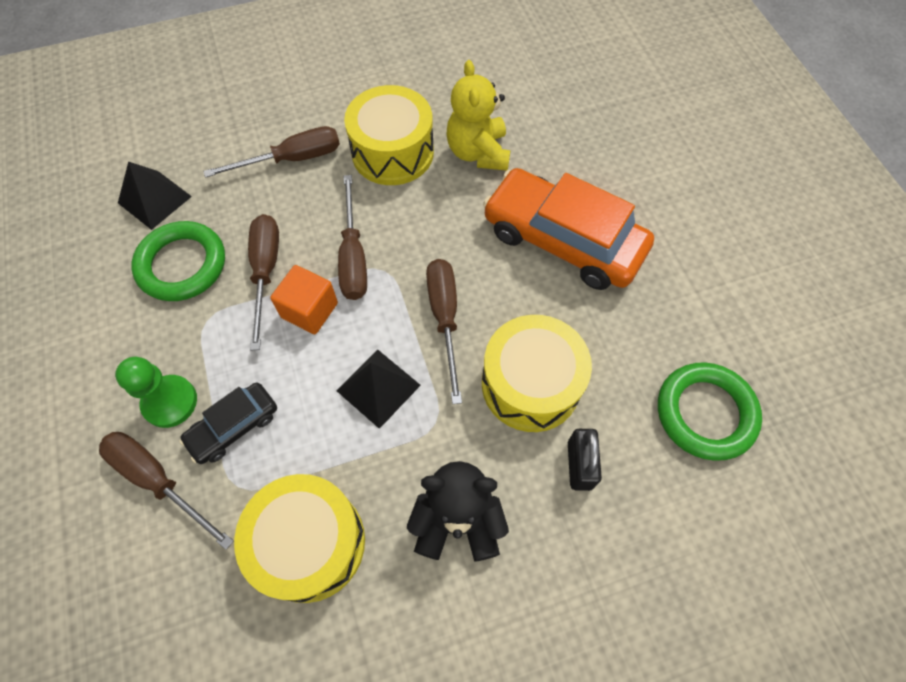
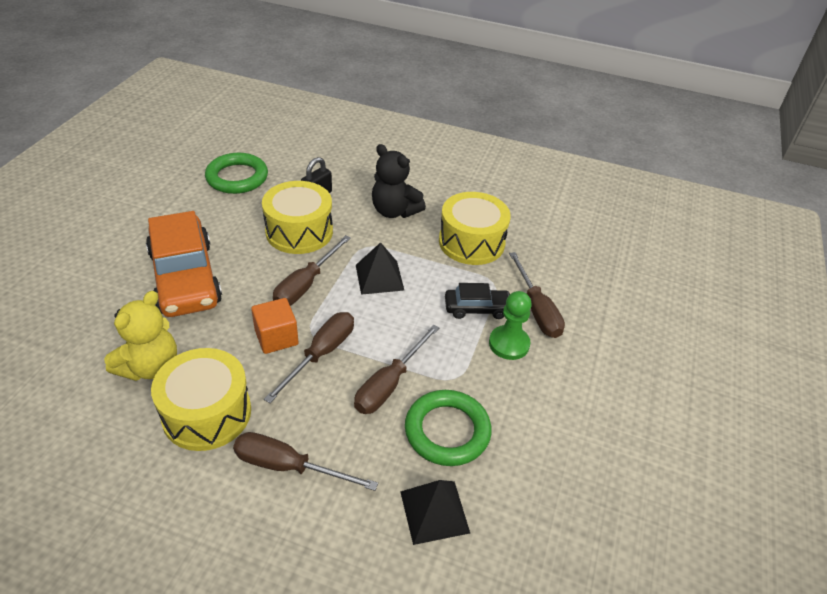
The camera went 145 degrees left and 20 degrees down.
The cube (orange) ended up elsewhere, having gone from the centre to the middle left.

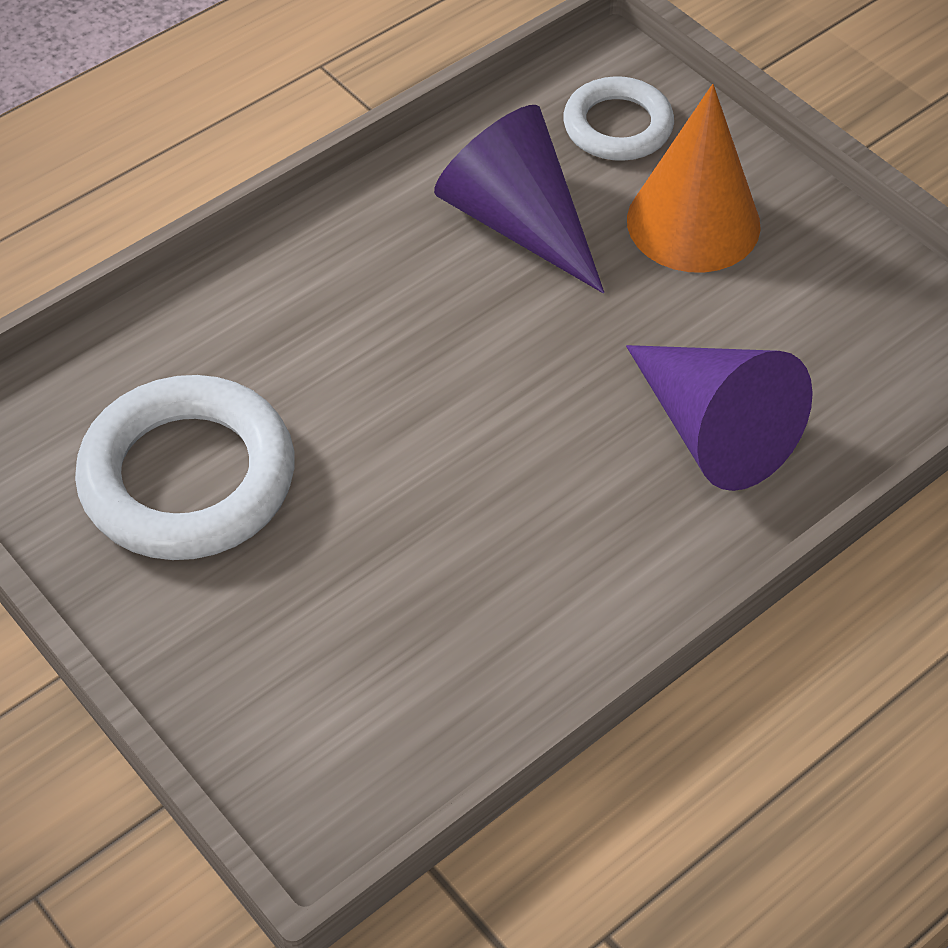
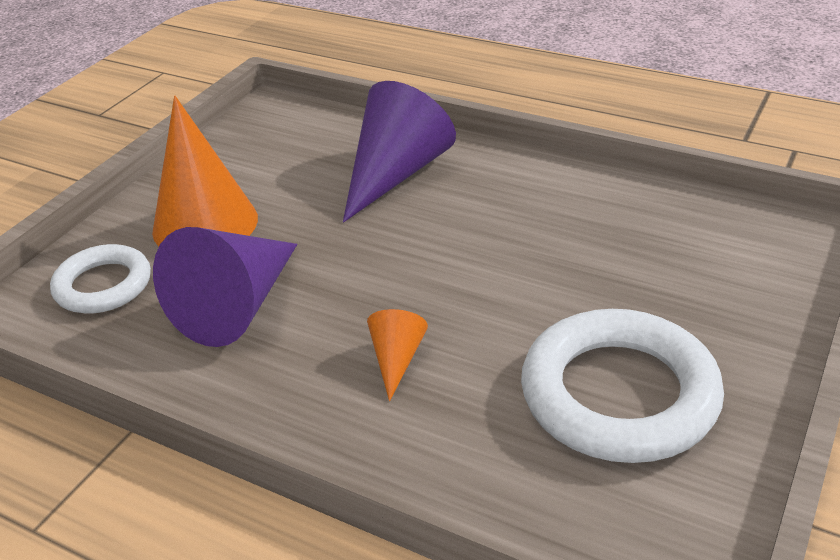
The camera went 110 degrees left and 15 degrees down.
The second view gained the cone (orange) (no. 2 from left) at the centre.

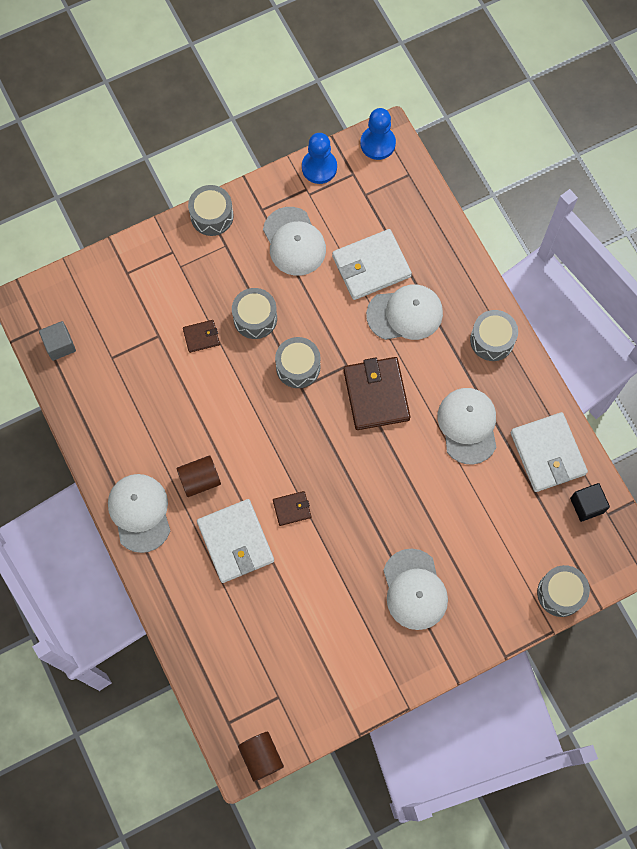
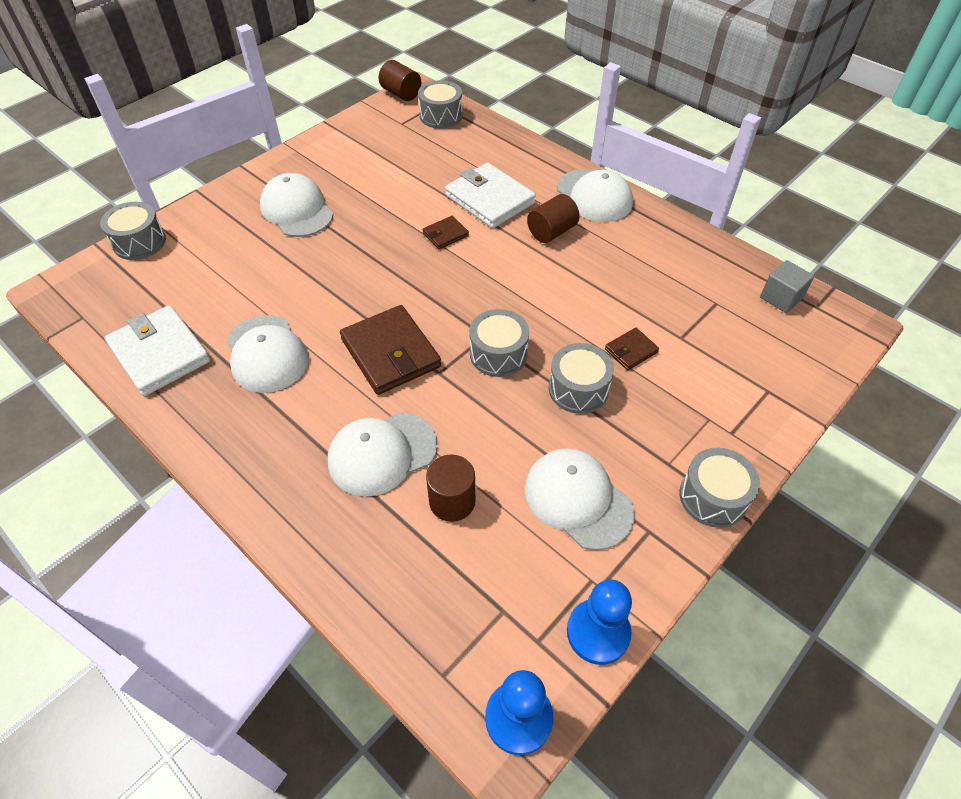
The camera went 160 degrees right and 20 degrees down.
Where the wallet (white) (no. 2 from left) stood at the top centre, the cylinder (brown) (no. 2 from left) came to stand at the centre.
The drum (grey) (no. 4 from left in the first image) ended up elsewhere, having gone from the middle right to the top centre.
The second view lost the cube (black) at the middle right.

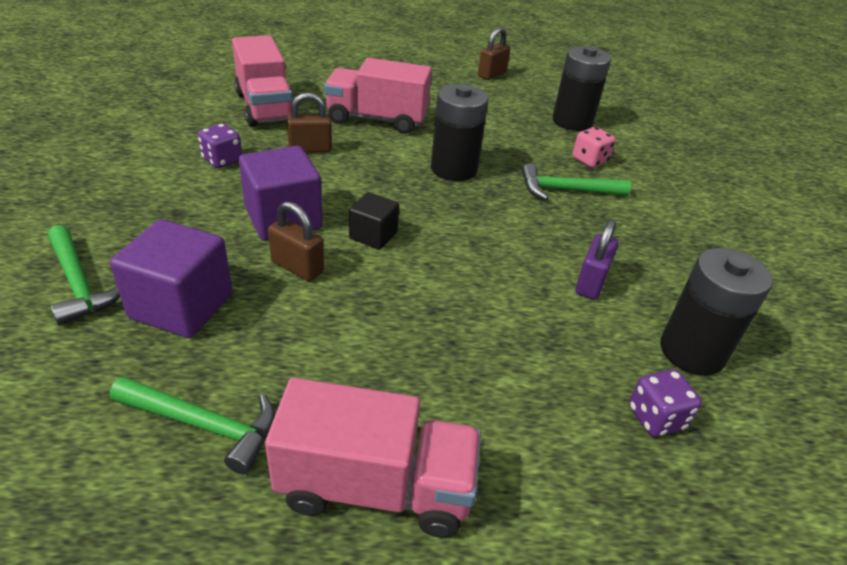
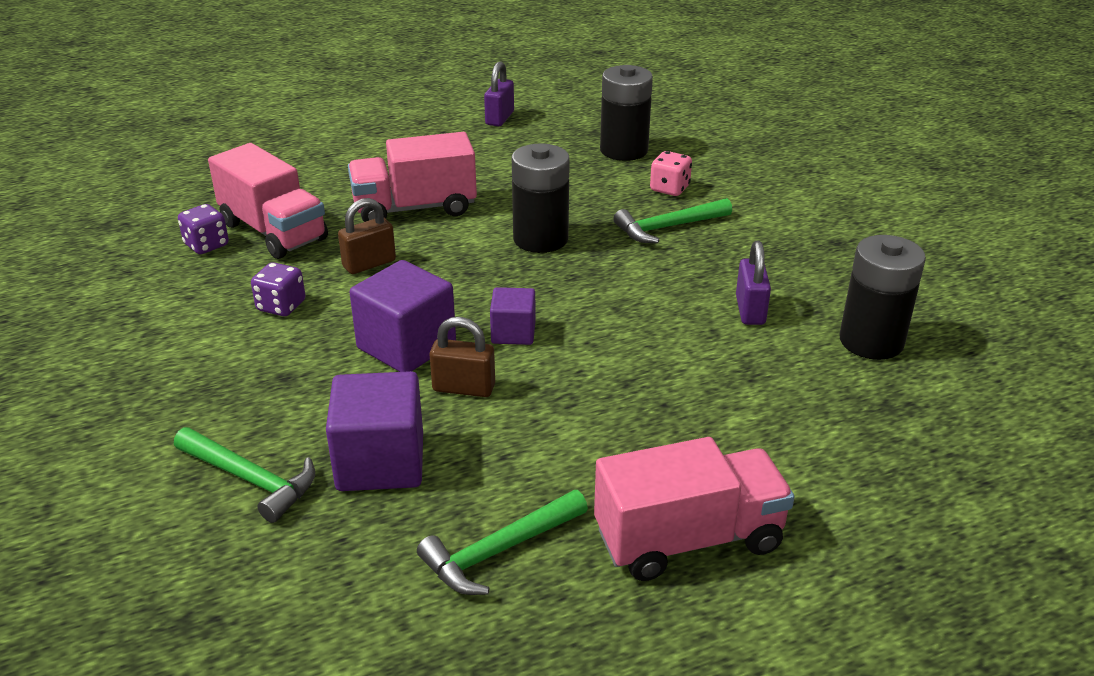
The camera went 20 degrees left and 5 degrees down.
The hammer (green) (no. 2 from left) at the bottom left ended up facing another way, 150 degrees clockwise from before.
What was the cube (black) at the centre turned into the cube (purple) (no. 3 from left) at the centre.
What was the padlock (brown) (no. 3 from left) at the top centre turned into the padlock (purple) (no. 1 from left) at the top centre.
The dice (purple) (no. 2 from left in the first image) ended up elsewhere, having gone from the bottom right to the middle left.

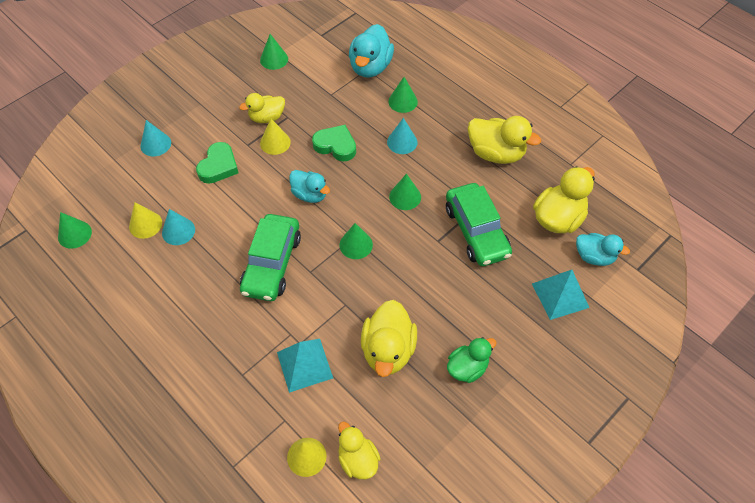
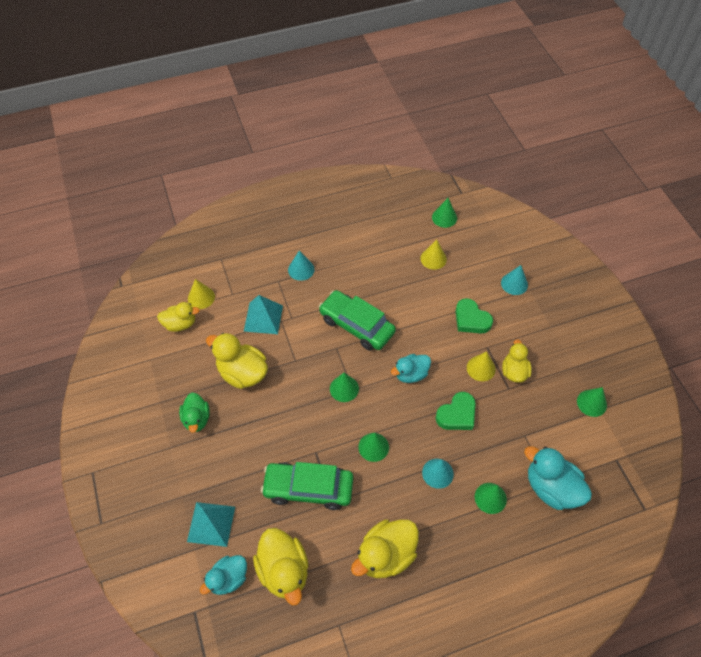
The camera went 115 degrees right and 0 degrees up.
The cone (turquoise) (no. 2 from left in the first image) ended up elsewhere, having gone from the middle left to the centre.

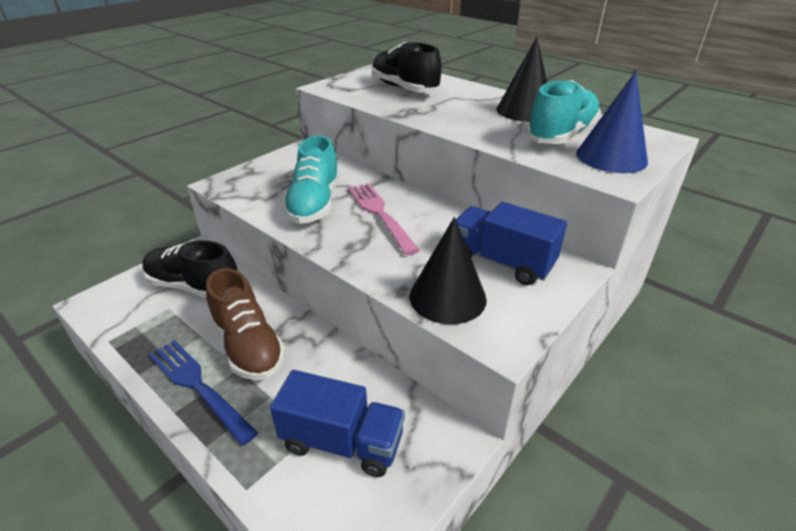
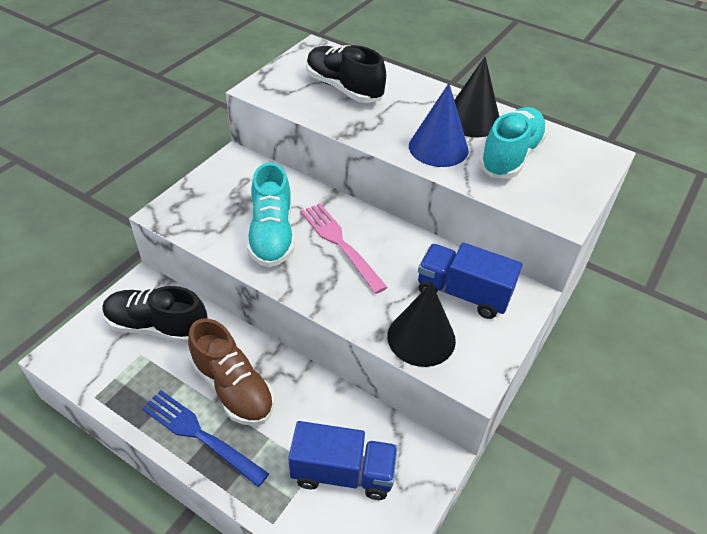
The camera went 10 degrees left and 10 degrees up.
The cone (blue) ended up elsewhere, having gone from the top right to the top centre.

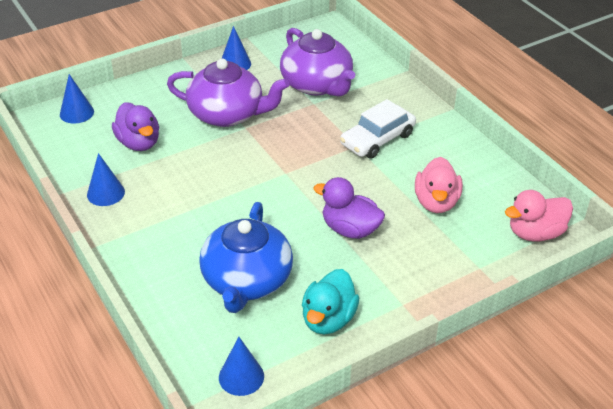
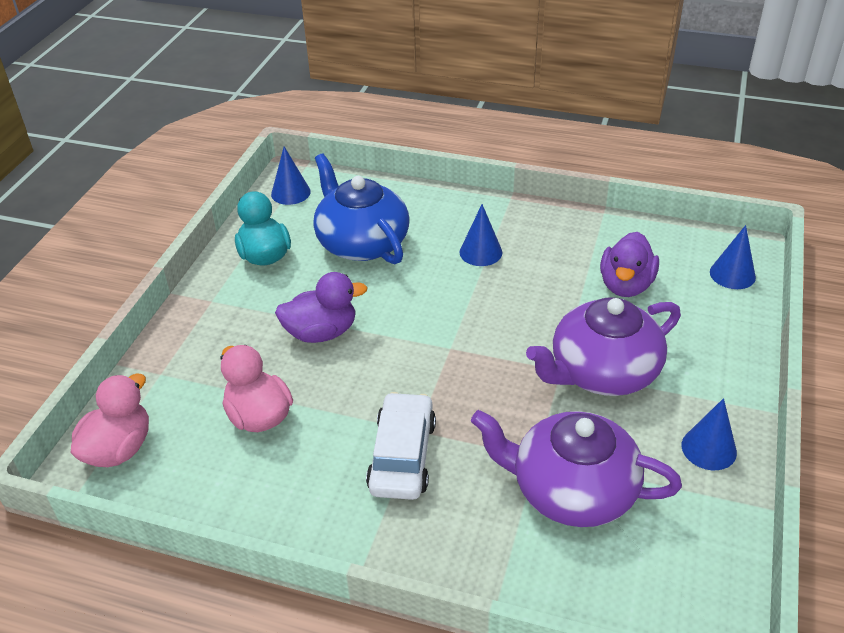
The camera went 140 degrees right and 0 degrees up.
The cone (blue) (no. 2 from left) ended up elsewhere, having gone from the middle left to the centre.
The duck (purple) (no. 1 from left in the first image) at the top left ended up facing another way, 90 degrees counterclockwise from before.

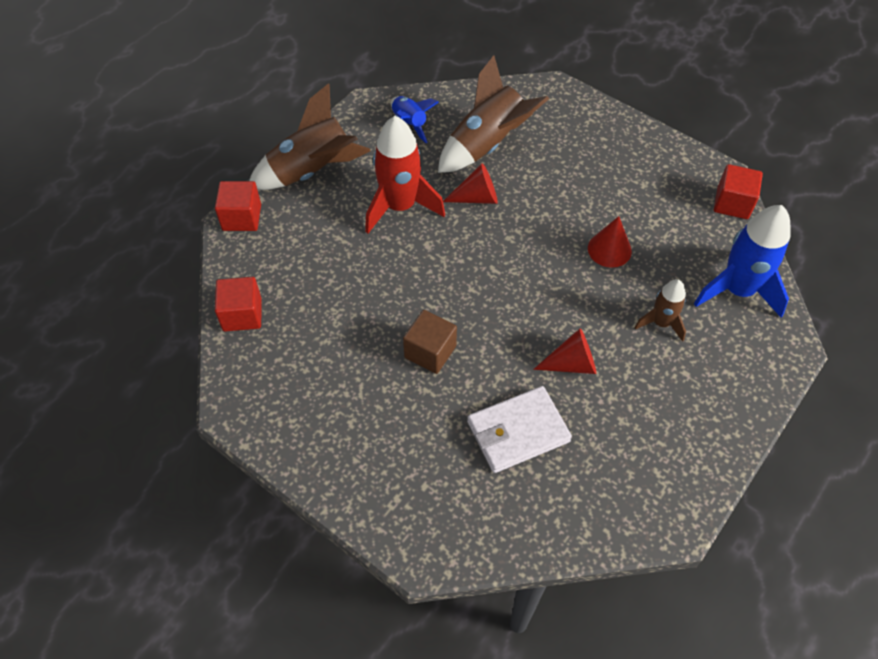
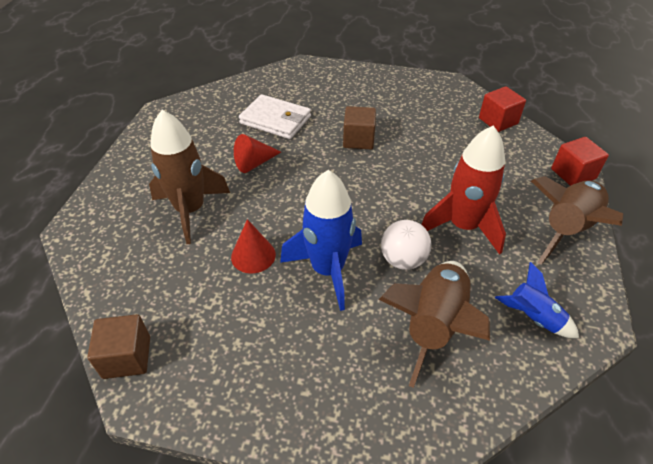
The camera went 155 degrees right and 10 degrees down.
Where the cone (red) (no. 1 from left) stood at the top centre, the ball (white) came to stand at the centre.
The wallet (white) at the centre ended up facing another way, 75 degrees clockwise from before.
The size of the rocket (brown) (no. 3 from left in the first image) at the middle right changed by a factor of 1.79.
The rocket (blue) (no. 2 from left in the first image) ended up elsewhere, having gone from the middle right to the centre.
What was the cube (red) (no. 3 from left) at the top right turned into the cube (brown) (no. 1 from left) at the bottom left.

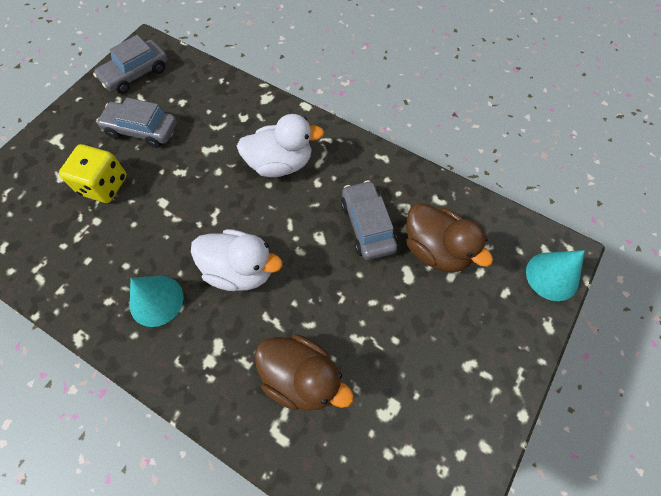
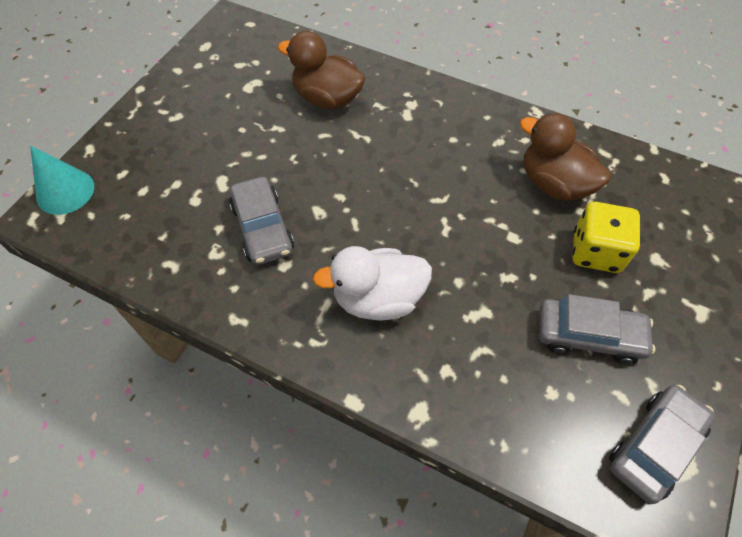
The camera went 175 degrees right and 5 degrees down.
The second view lost the cone (turquoise) (no. 1 from left) at the middle left.
The second view lost the duck (white) (no. 1 from left) at the centre.
The duck (brown) (no. 2 from left) ended up elsewhere, having gone from the middle right to the top right.

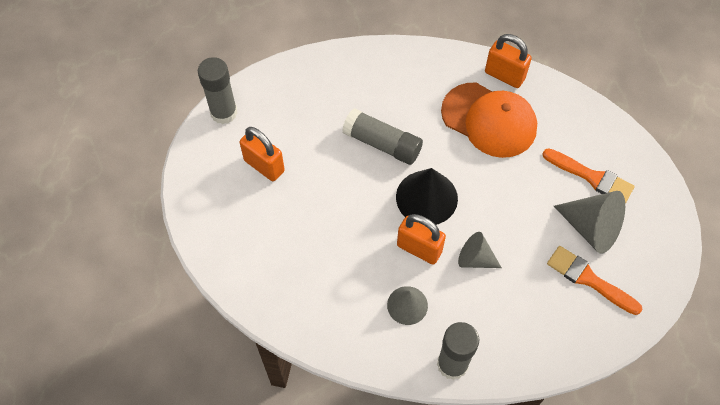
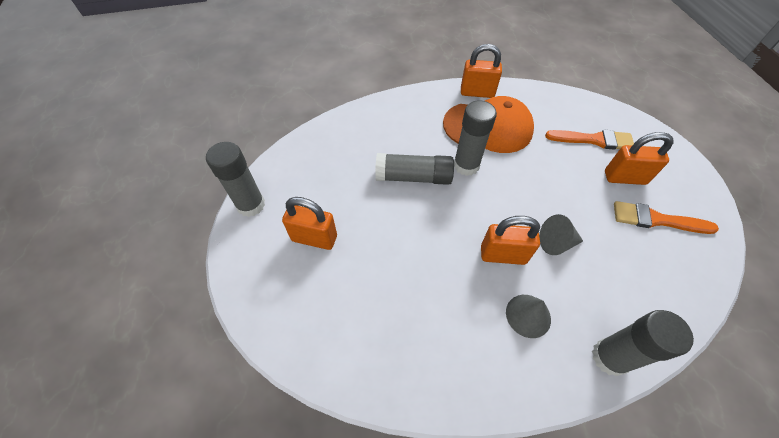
The camera went 25 degrees left and 5 degrees down.
The second view lost the cone (black) at the centre.
Where the cone (grey) (no. 3 from left) stood at the middle right, the padlock (orange) (no. 4 from left) came to stand at the middle right.
The second view gained the glue stick (grey) (no. 3 from left) at the top centre.

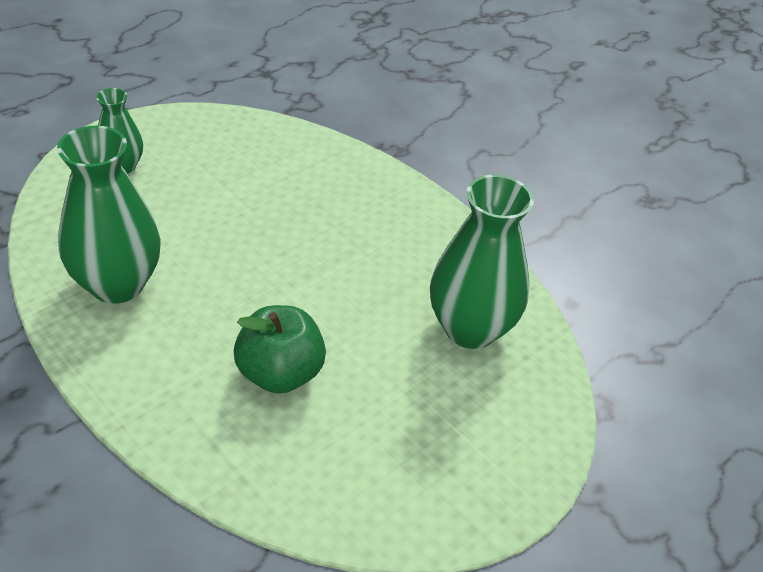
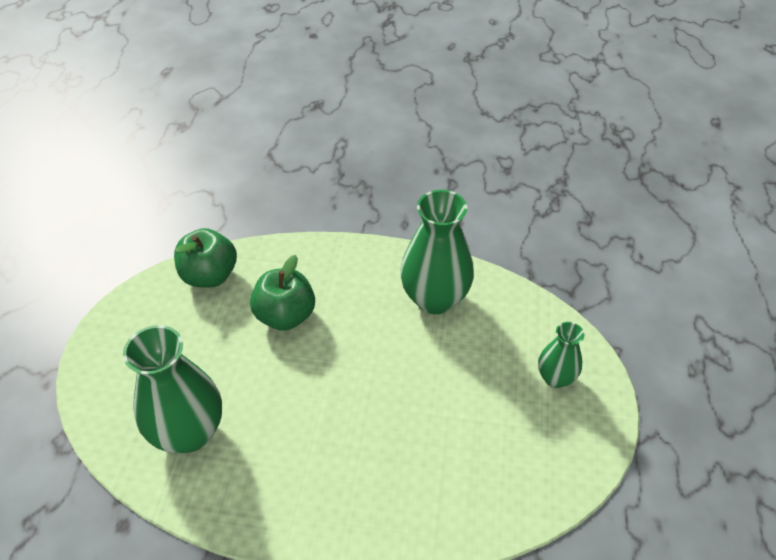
The camera went 145 degrees right and 5 degrees up.
The second view gained the apple (green) (no. 1 from left) at the middle left.

